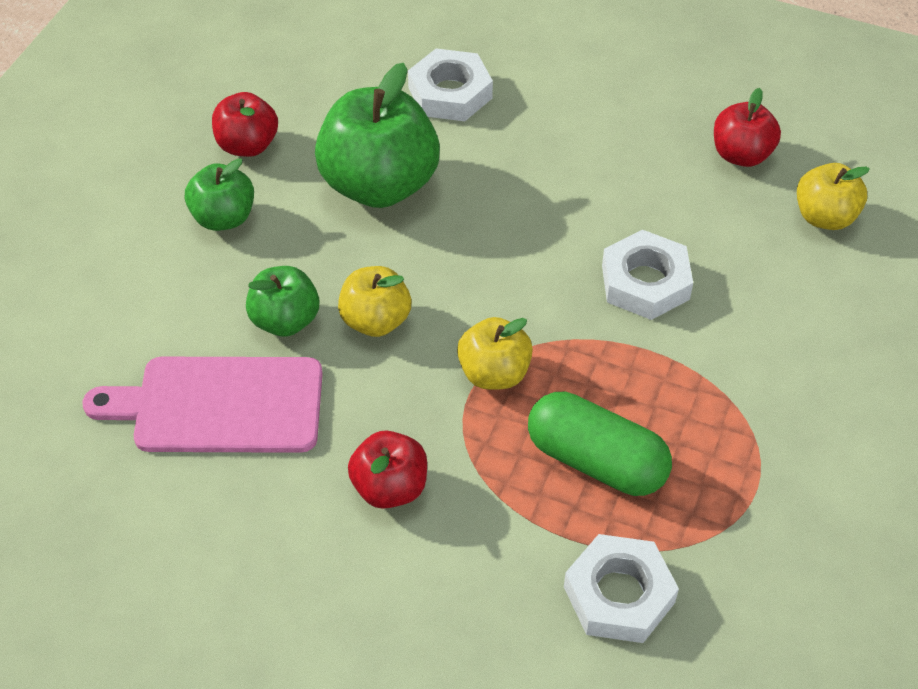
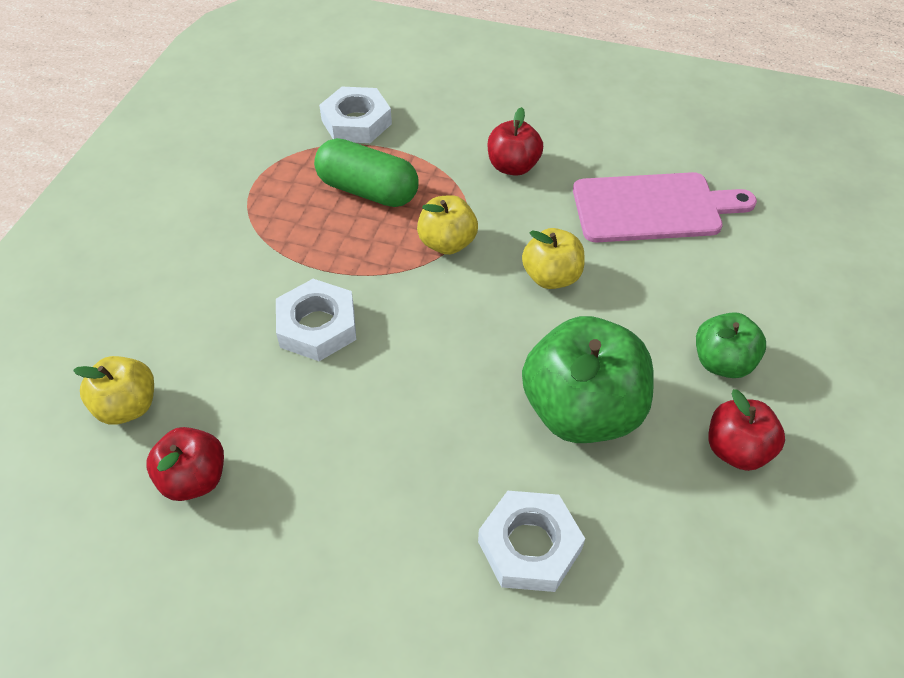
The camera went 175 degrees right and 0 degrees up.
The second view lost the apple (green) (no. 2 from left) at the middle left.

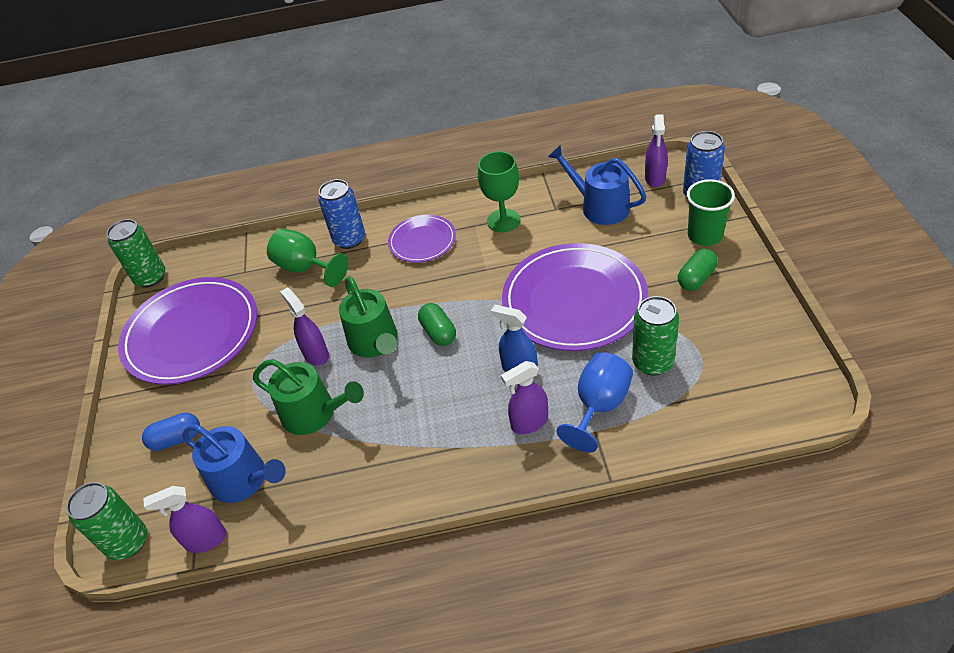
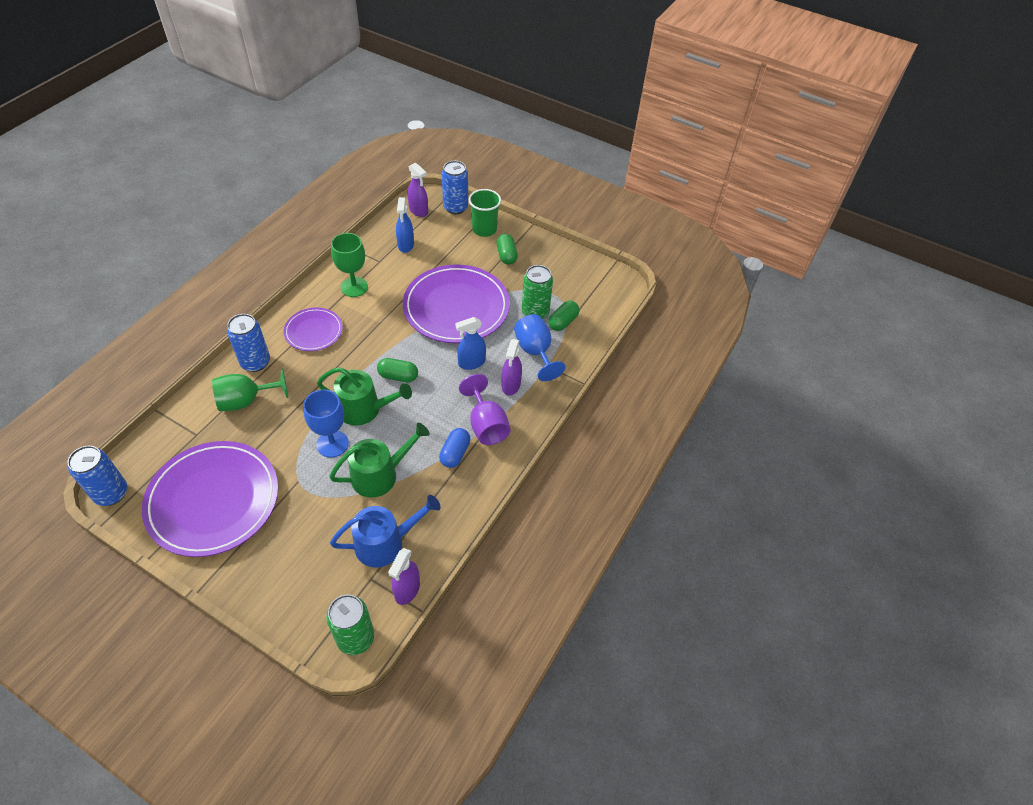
The camera went 60 degrees left and 5 degrees up.
What was the can (green) (no. 2 from left) at the middle left turned into the can (blue) (no. 1 from left) at the middle left.
The capsule (blue) ended up elsewhere, having gone from the middle left to the centre.
Where the spray bottle (purple) (no. 2 from left) stood at the middle left, the goblet (blue) (no. 1 from left) came to stand at the middle left.
Where the watering can (blue) (no. 2 from left) stood at the top centre, the spray bottle (blue) (no. 1 from left) came to stand at the top centre.
The second view gained the goblet (purple) at the centre.
The second view gained the capsule (green) (no. 3 from left) at the centre.

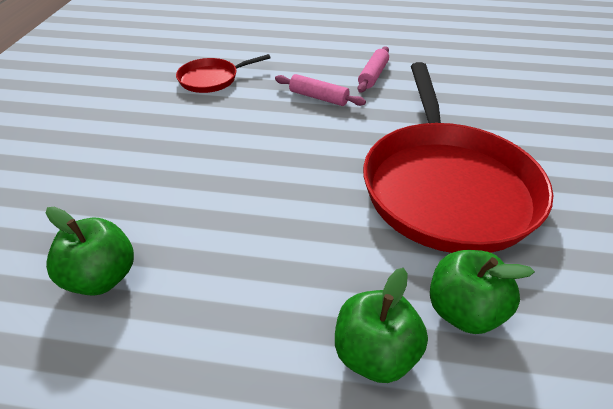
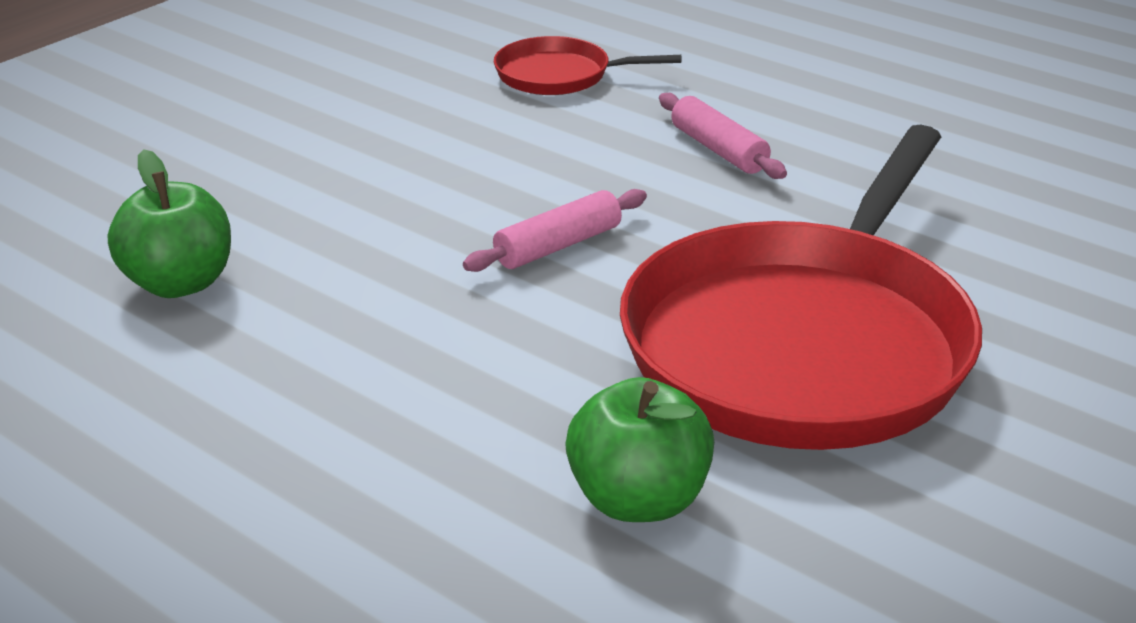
The camera went 30 degrees right and 10 degrees down.
The second view lost the apple (green) (no. 2 from left) at the bottom centre.
The rolling pin (pink) (no. 2 from left in the first image) ended up elsewhere, having gone from the top centre to the centre.

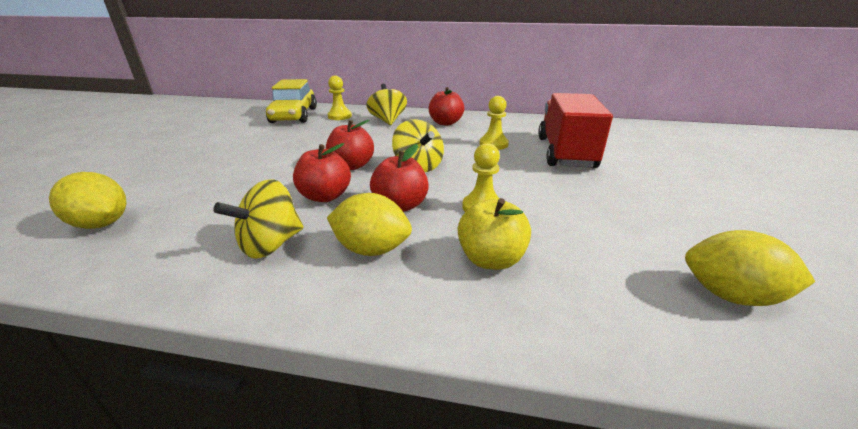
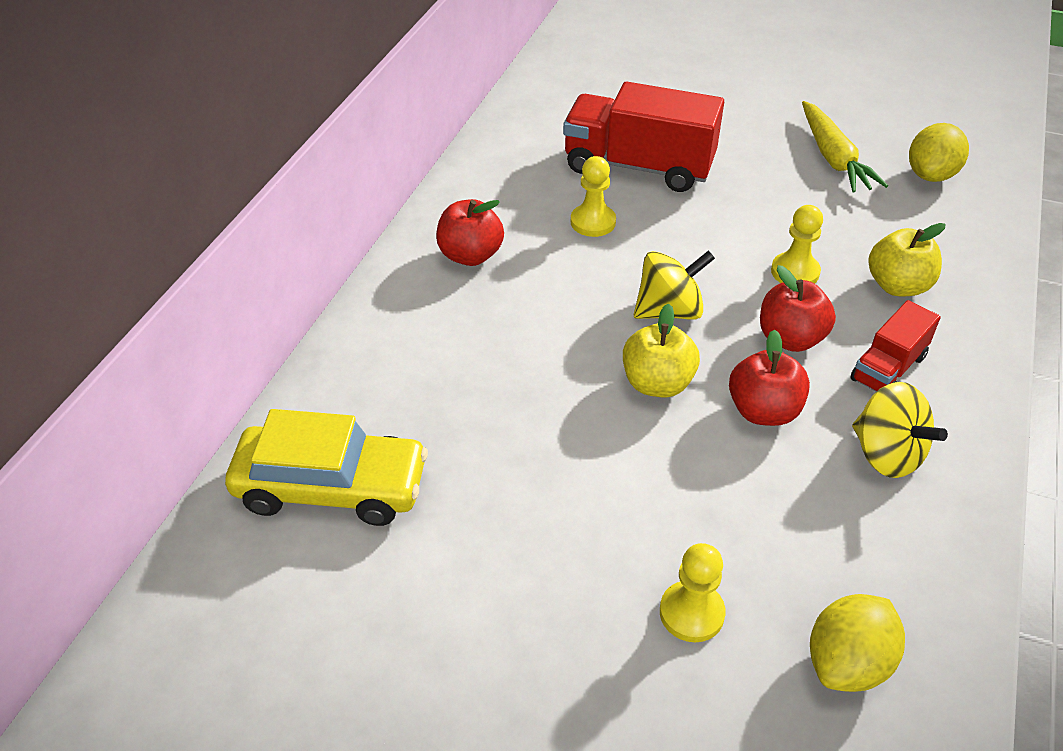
The camera went 80 degrees left and 15 degrees up.
What was the apple (red) (no. 2 from left) at the centre turned into the apple (yellow) (no. 1 from left) at the centre.
The pawn (yellow) (no. 1 from left in the first image) ended up elsewhere, having gone from the top centre to the bottom centre.
Where the lemon (yellow) (no. 2 from left) stood at the centre, the truck (red) (no. 2 from left) came to stand at the middle right.
The second view lost the spinning top (yellow) (no. 2 from left) at the top centre.
The second view gained the carrot (yellow) at the top right.

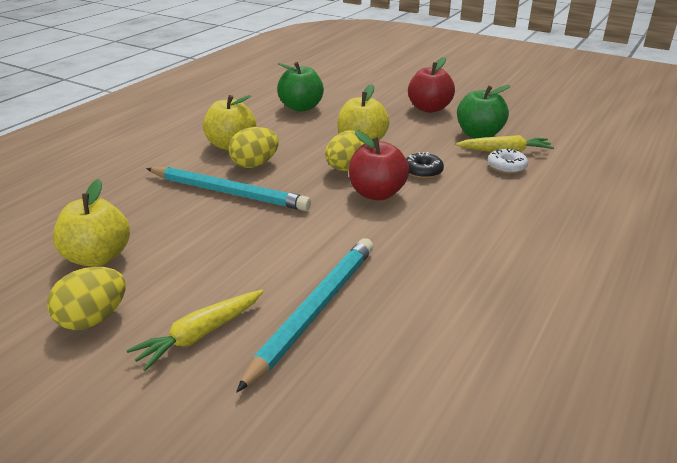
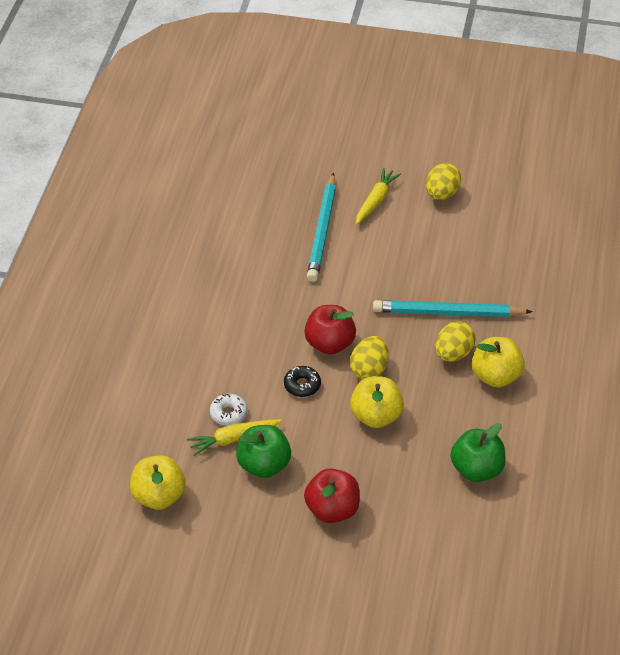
The camera went 160 degrees right and 15 degrees up.
The apple (yellow) (no. 1 from left) ended up elsewhere, having gone from the middle left to the bottom left.

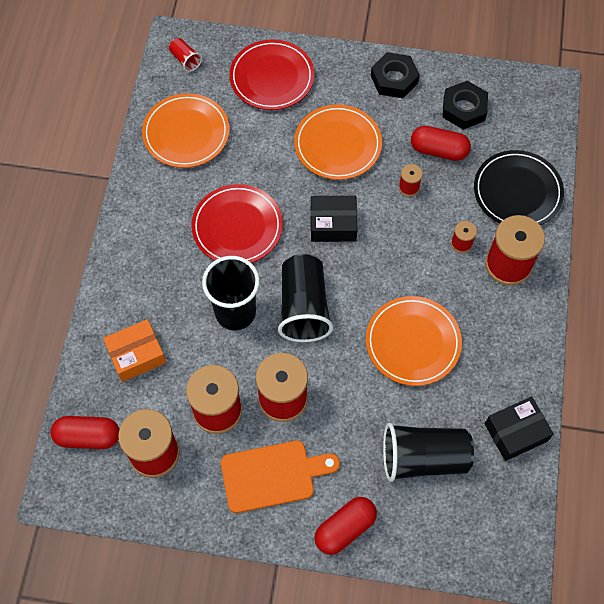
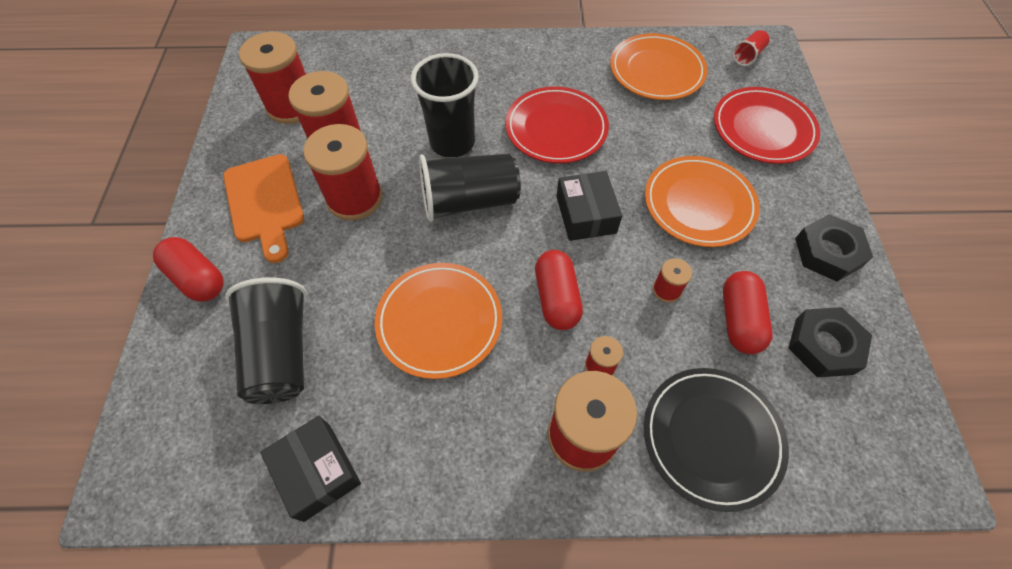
The camera went 80 degrees right and 5 degrees down.
The capsule (red) (no. 1 from left in the first image) ended up elsewhere, having gone from the bottom left to the centre.
The second view lost the box (orange) at the middle left.

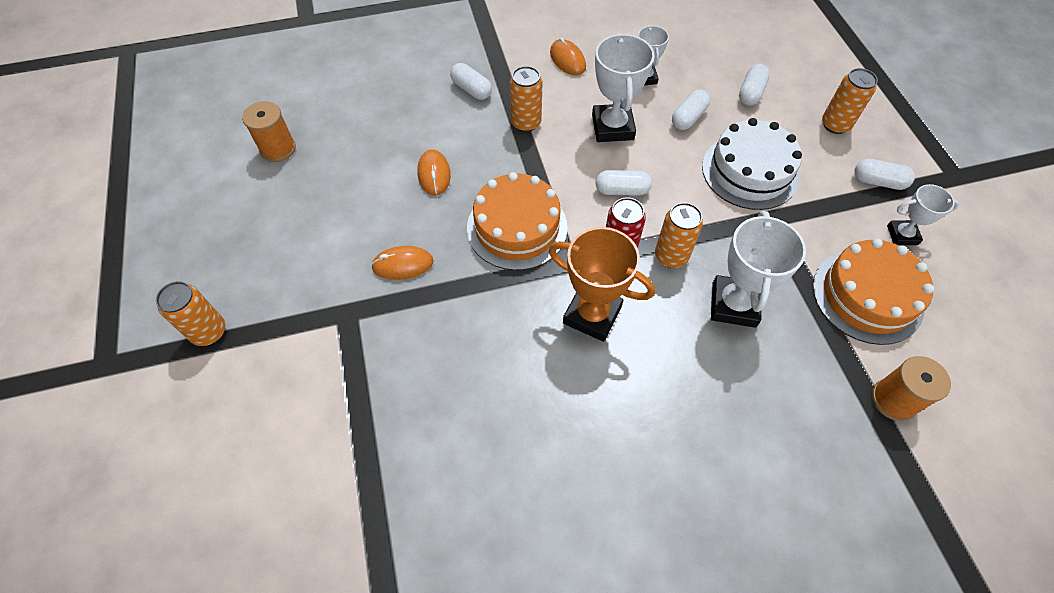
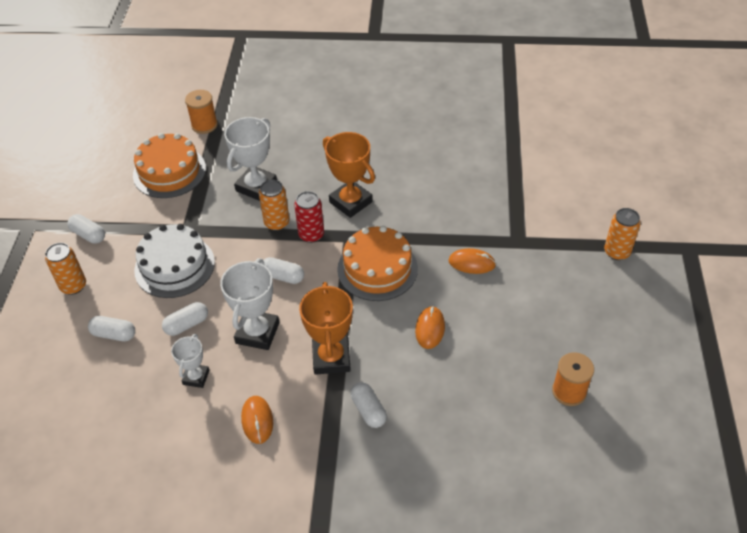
The camera went 160 degrees left and 10 degrees down.
Where the can (orange) (no. 2 from left) stood at the top centre, the trophy (orange) (no. 1 from left) came to stand at the centre.
The capsule (white) (no. 4 from left in the first image) at the top right ended up facing another way, 60 degrees clockwise from before.
The second view lost the trophy (white) (no. 4 from left) at the middle right.

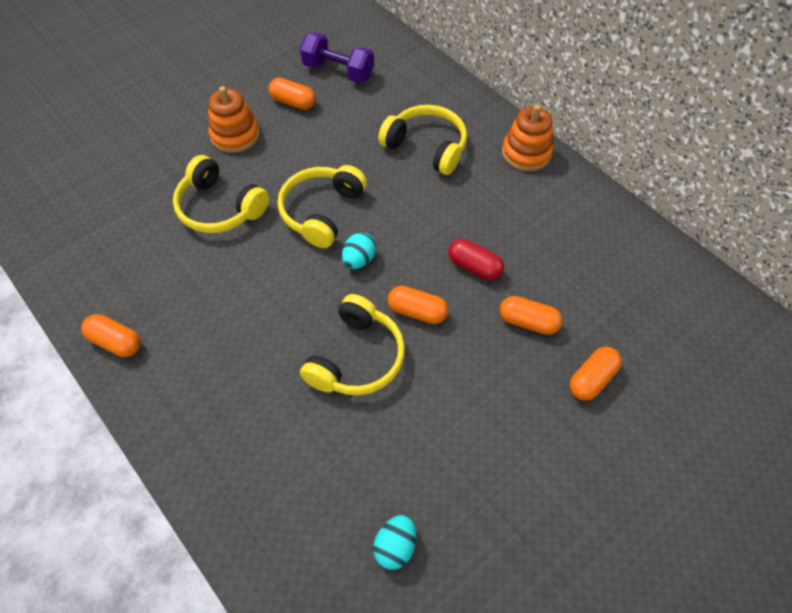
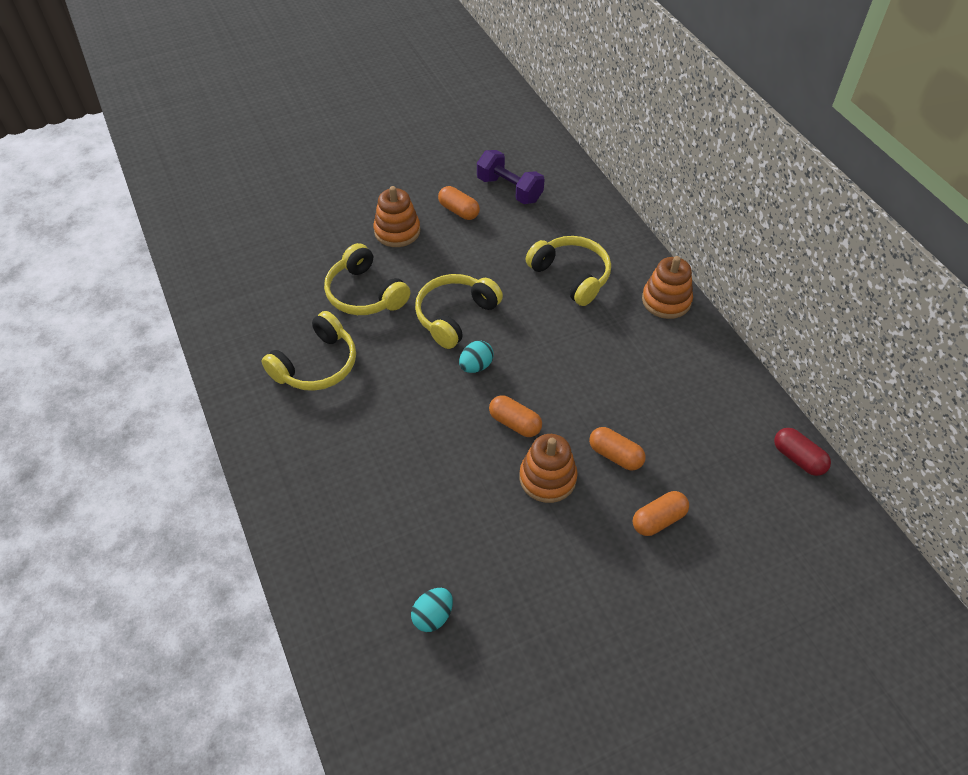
The camera went 15 degrees right and 5 degrees down.
The second view lost the capsule (orange) (no. 1 from left) at the middle left.
The headphones (yellow) (no. 3 from left in the first image) ended up elsewhere, having gone from the centre to the middle left.
The capsule (red) ended up elsewhere, having gone from the centre to the middle right.
The second view gained the stacking toy (orange) (no. 2 from left) at the centre.

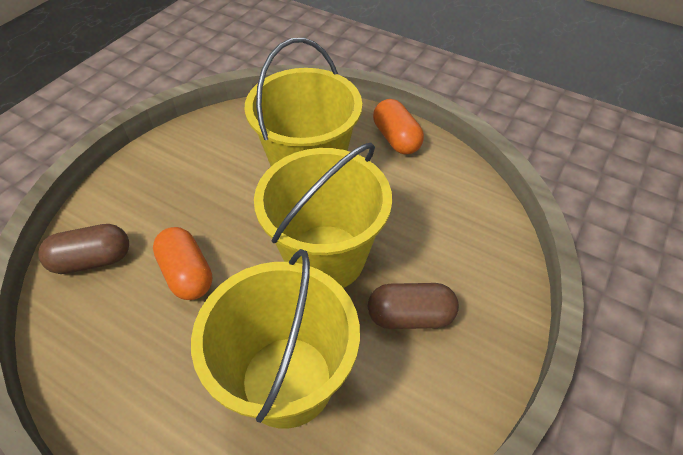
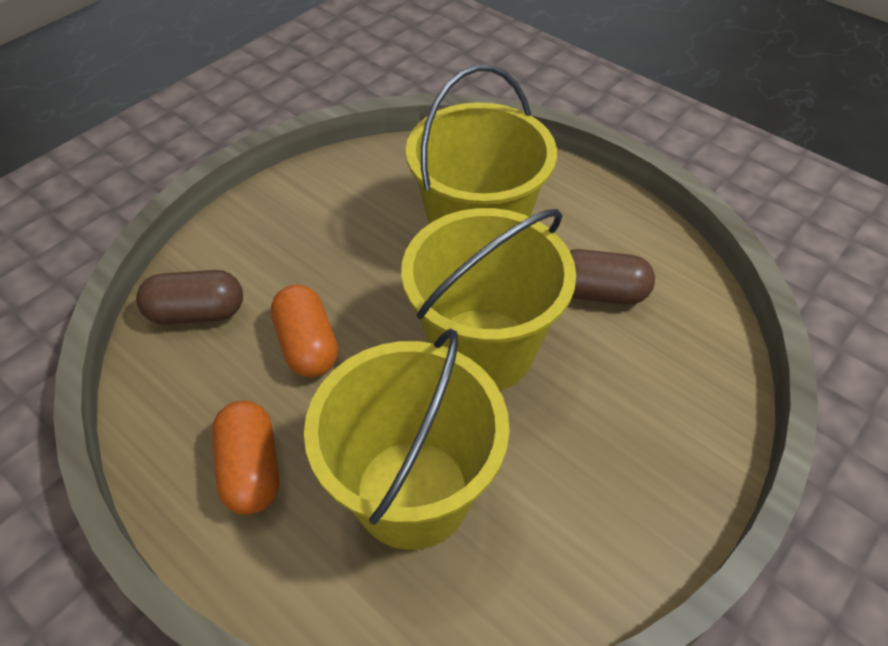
The camera went 10 degrees right and 0 degrees up.
The capsule (brown) (no. 2 from left) ended up elsewhere, having gone from the bottom centre to the middle right.
The capsule (orange) (no. 2 from left in the first image) ended up elsewhere, having gone from the top centre to the bottom left.

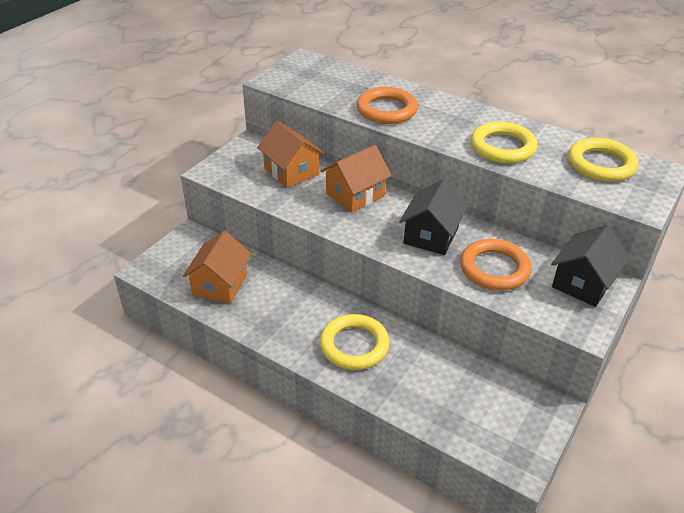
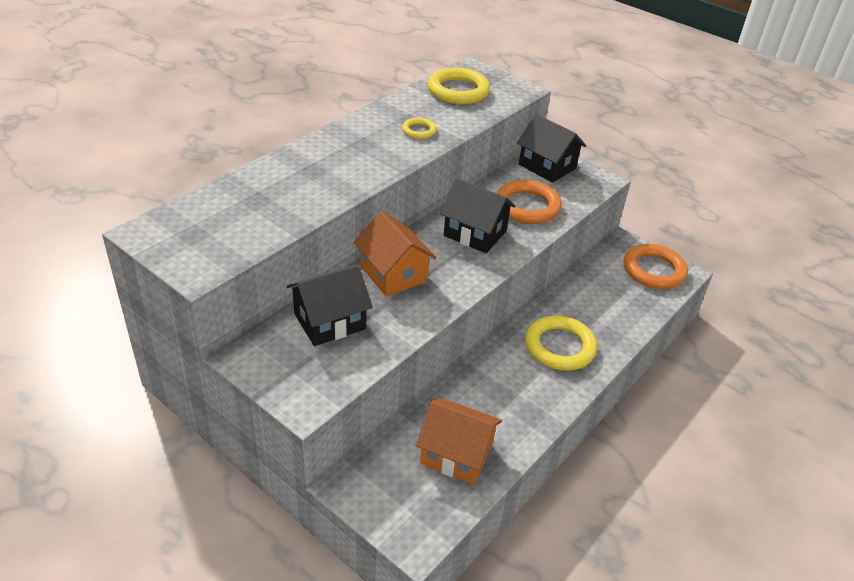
The camera went 85 degrees left and 0 degrees up.
What was the house (orange) (no. 2 from left) at the top centre turned into the house (black) (no. 1 from left) at the centre.
The ring (orange) (no. 1 from left in the first image) ended up elsewhere, having gone from the top centre to the middle right.
The size of the ring (yellow) (no. 2 from left in the first image) at the top right changed by a factor of 0.51.

